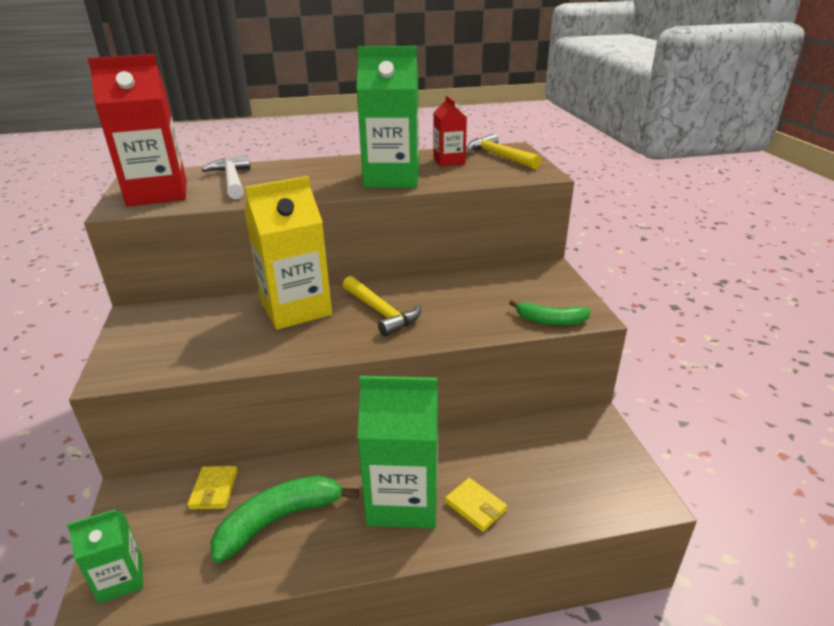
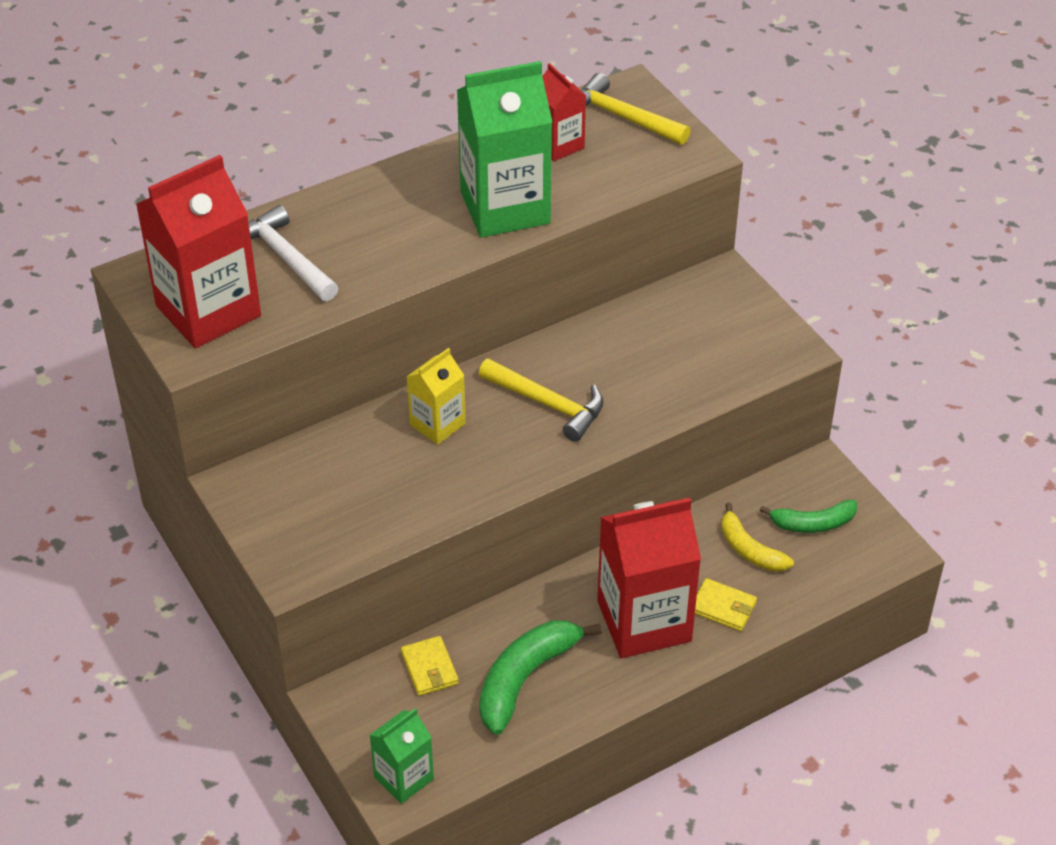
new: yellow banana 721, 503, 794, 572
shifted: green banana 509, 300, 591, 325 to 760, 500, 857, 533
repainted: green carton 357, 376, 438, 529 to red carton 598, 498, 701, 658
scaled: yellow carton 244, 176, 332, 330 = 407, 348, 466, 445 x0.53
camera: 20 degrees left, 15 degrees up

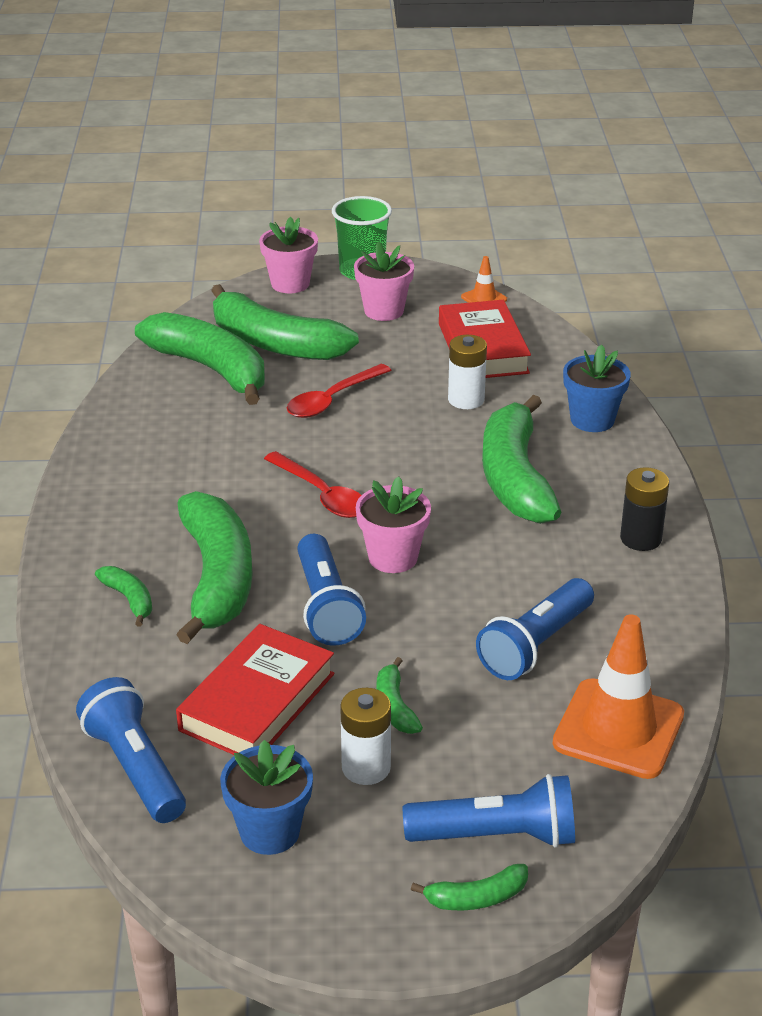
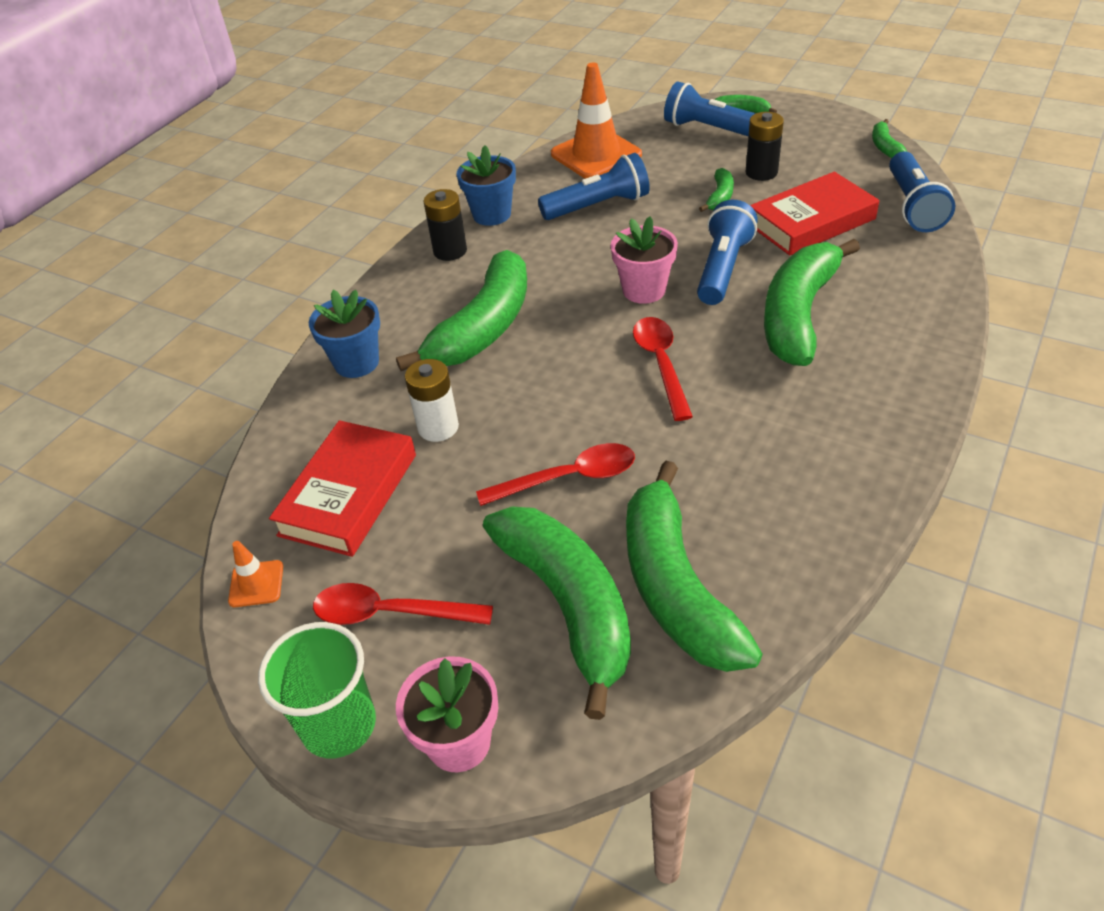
shifted: green banana 95, 566, 152, 627 to 872, 119, 907, 158; blue flower pot 220, 740, 313, 855 to 457, 145, 516, 226
swapped: pink flower pot 354, 241, 414, 321 to red spoon 313, 583, 493, 625
repainted: white battery 340, 688, 391, 785 to black battery 746, 112, 784, 181
camera: 145 degrees left, 10 degrees up

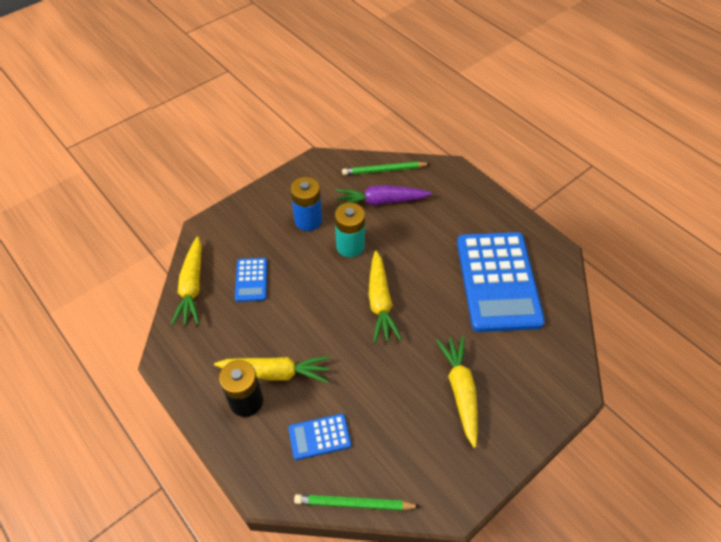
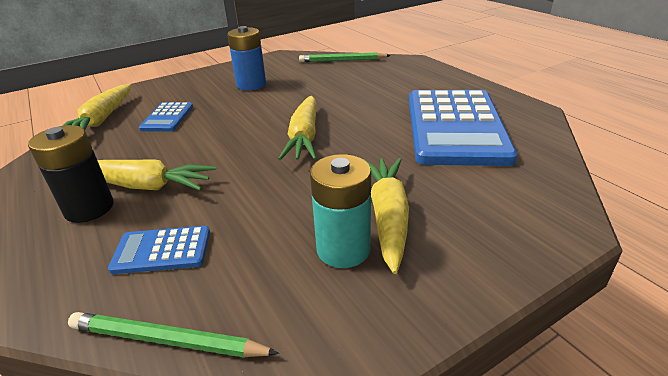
gone: purple carrot 336, 185, 432, 208
shifted: turquoise battery 335, 203, 365, 257 to 310, 154, 371, 268
camera: 10 degrees right, 20 degrees down

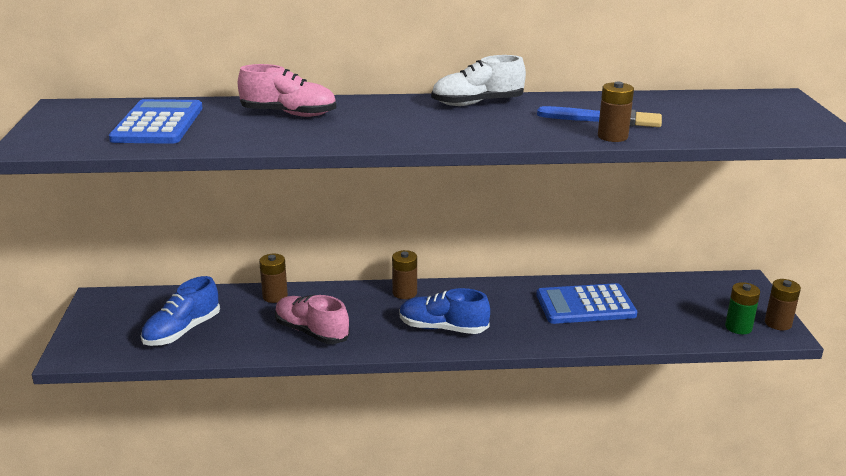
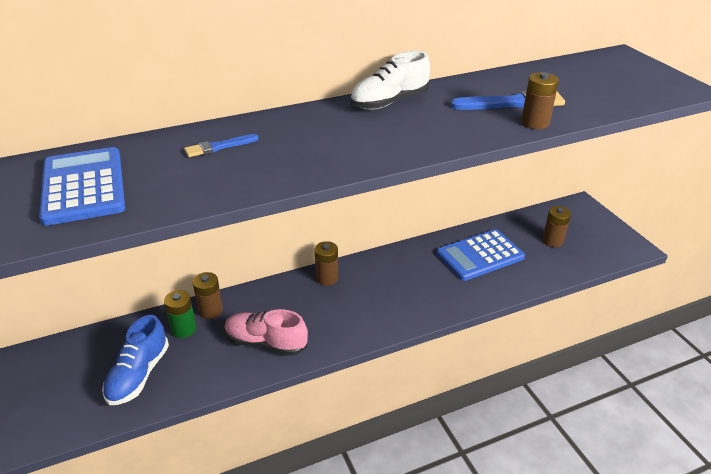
gone: blue shoe 399, 288, 490, 334
shifted: green battery 725, 282, 760, 334 to 164, 290, 196, 338; brown battery 765, 279, 801, 330 to 542, 206, 571, 247
swapped: pink shoe 238, 64, 336, 117 to blue brush 184, 134, 259, 157
camera: 20 degrees left, 10 degrees up

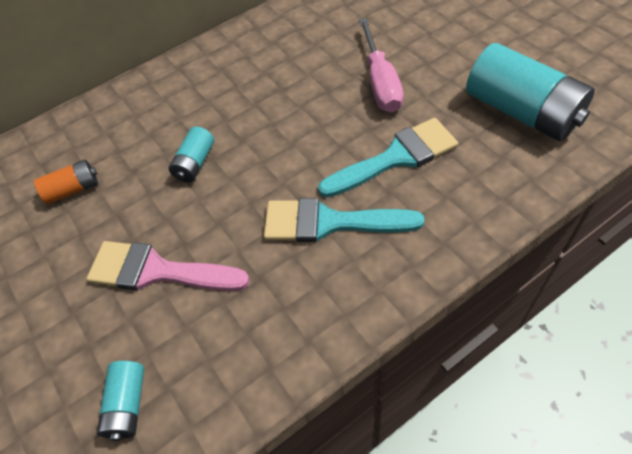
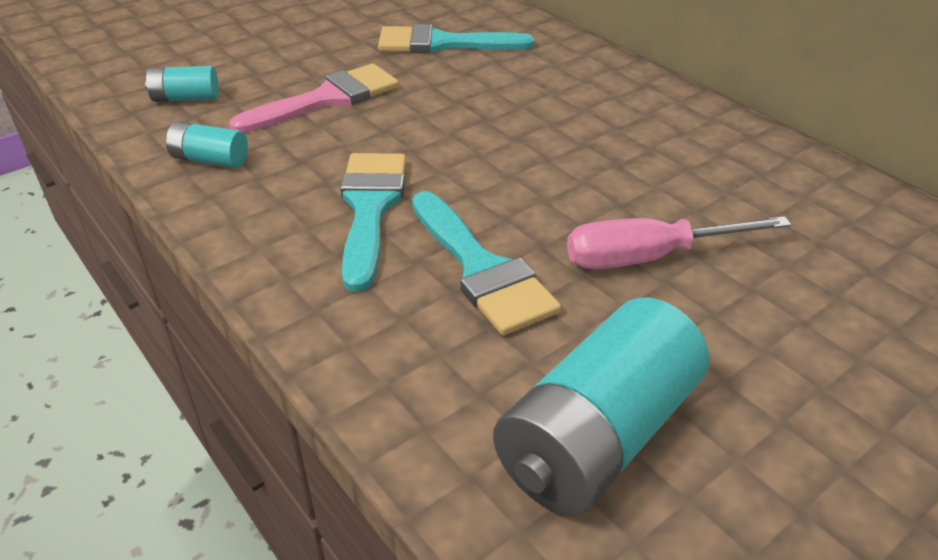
shifted: turquoise battery 169, 126, 214, 182 to 166, 122, 248, 168
swapped: orange battery 34, 160, 98, 204 to turquoise brush 378, 24, 534, 53
rotated: pink brush 86, 241, 250, 291 = 229, 64, 399, 133 45 degrees clockwise
camera: 80 degrees right, 15 degrees down

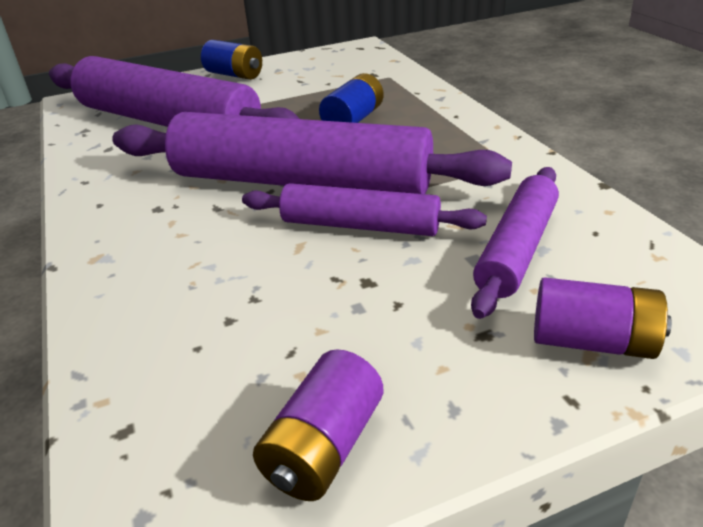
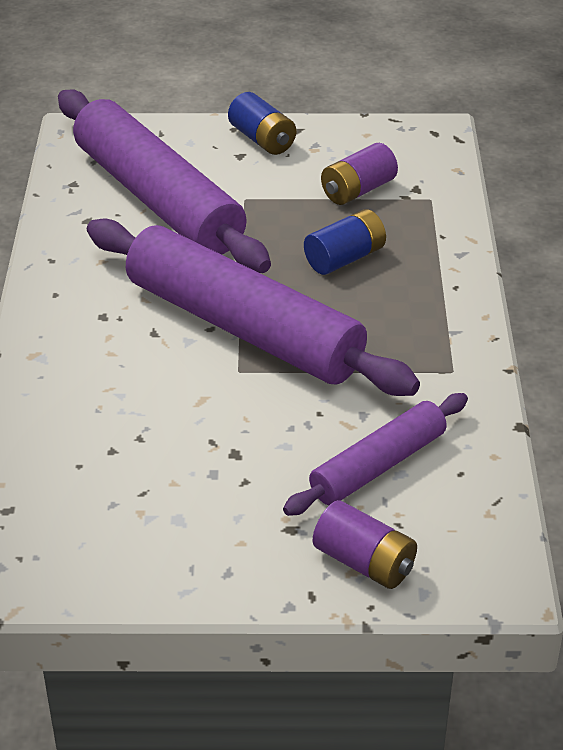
gone: purple rolling pin 242, 183, 487, 236
shifted: purple battery 253, 349, 383, 501 to 321, 143, 398, 205
camera: 20 degrees right, 5 degrees up

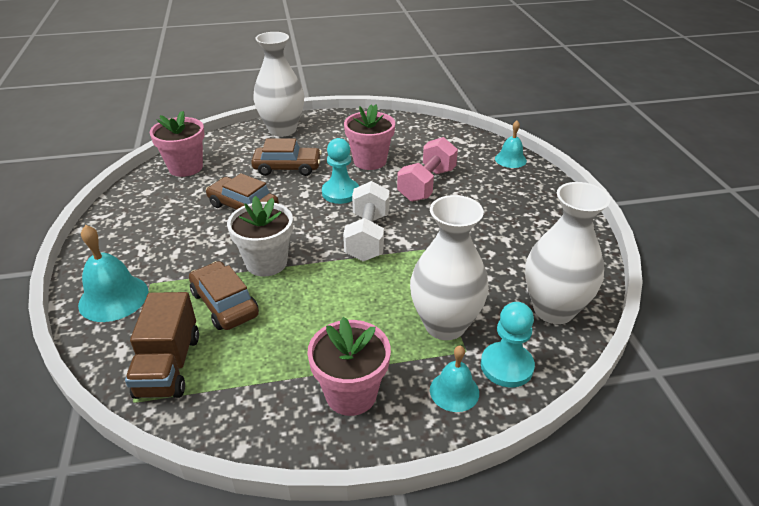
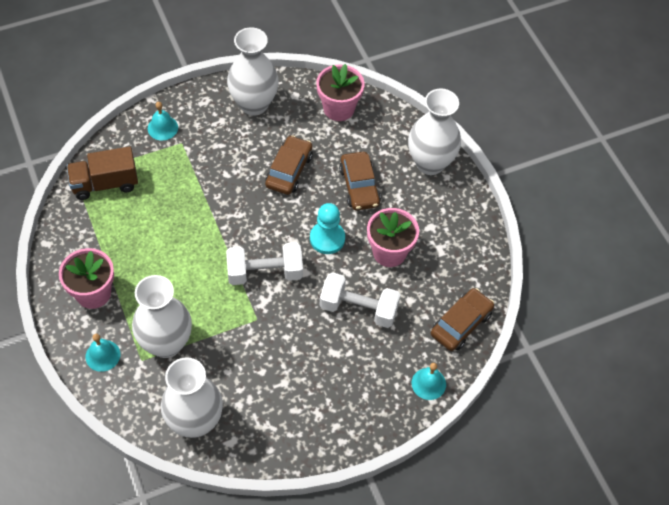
gone: white flower pot 227, 196, 293, 277; turquoise pawn 481, 302, 535, 387
new: white vase 227, 27, 279, 116
shifted: brown car 189, 261, 259, 330 to 431, 288, 494, 351
repainted: pink dumbbell 397, 137, 458, 202 to white dumbbell 320, 272, 401, 328
scaled: turquoise bell 78, 225, 148, 322 = 148, 102, 178, 140 x0.64
camera: 75 degrees right, 20 degrees up

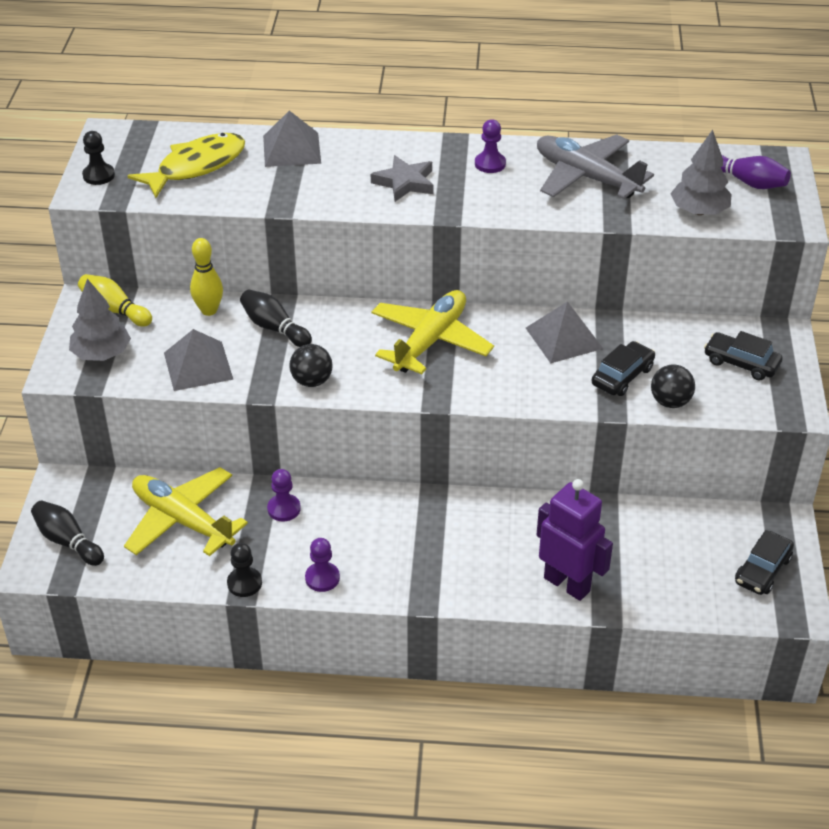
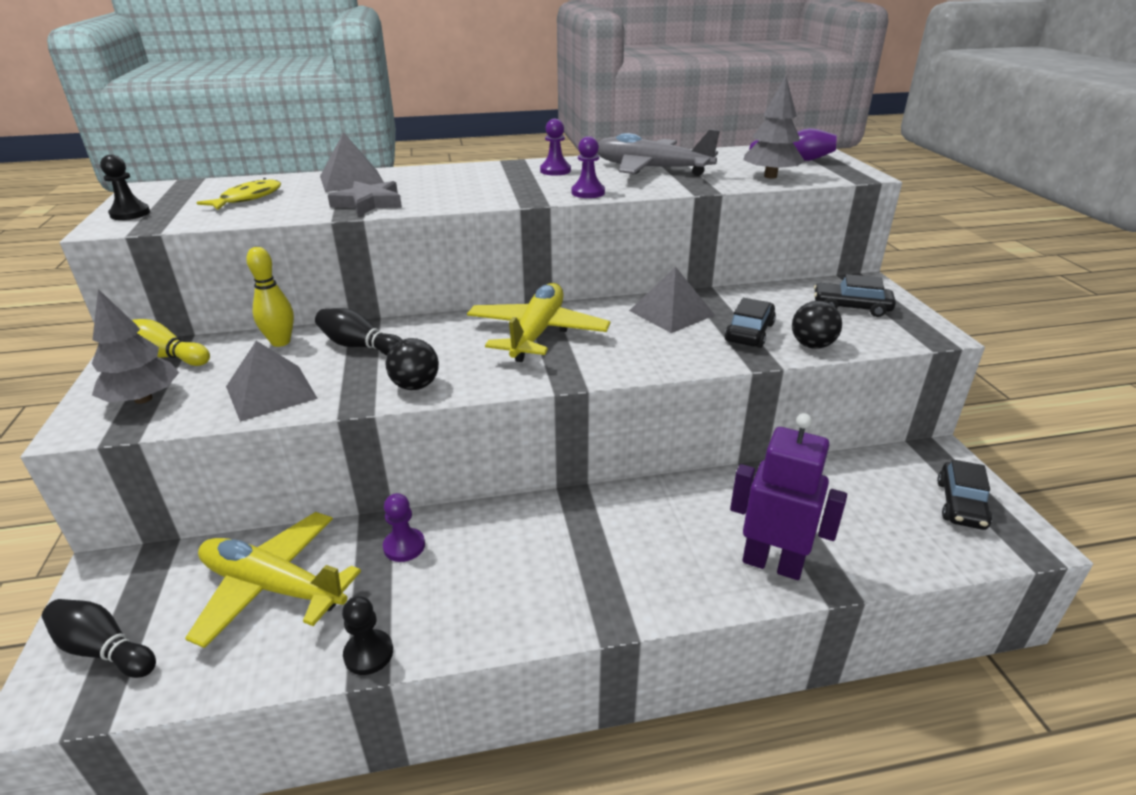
shifted: purple pawn 305, 538, 340, 592 to 571, 136, 605, 198; grey star 371, 155, 434, 202 to 328, 181, 402, 216
scaled: yellow fish 128, 133, 245, 198 = 197, 178, 281, 210 x0.62
camera: 15 degrees left, 10 degrees down

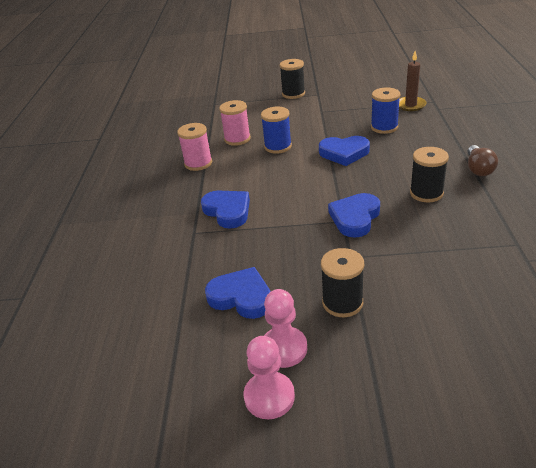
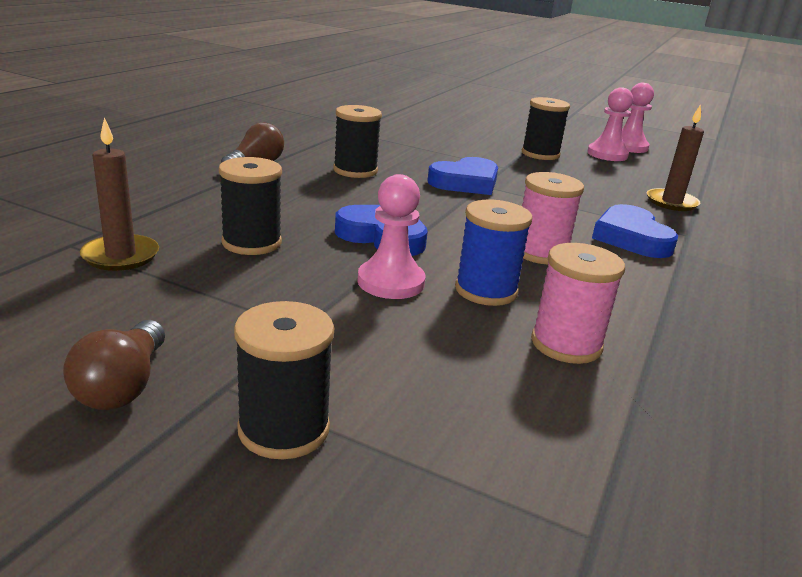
gone: blue heart 205, 267, 271, 319
new: brown light bulb 63, 320, 165, 410; pink pawn 357, 174, 426, 299; brown candle 647, 104, 704, 211
shifted: pink spool 177, 123, 212, 171 to 522, 172, 584, 264
repainted: blue spool 371, 87, 400, 134 to black spool 219, 157, 282, 255
camera: 160 degrees left, 10 degrees down

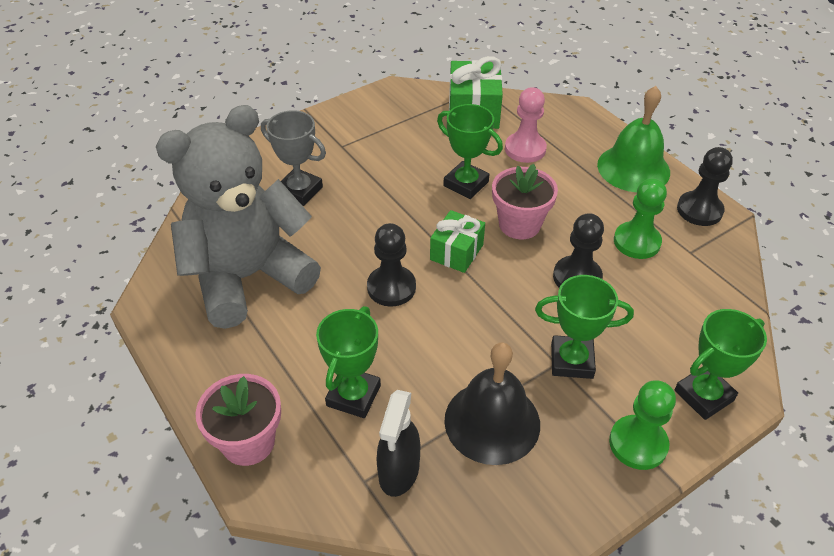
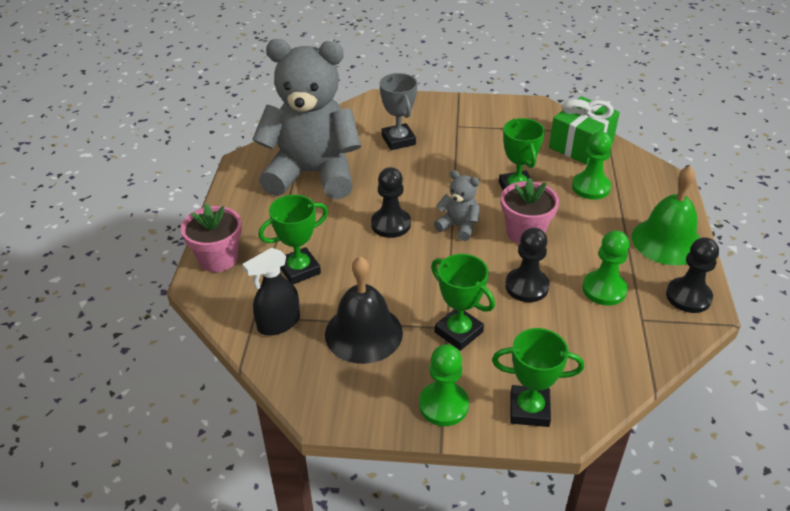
swapped: green gift 430, 210, 485, 273 to grey teddy bear 434, 170, 480, 241
repainted: pink pawn 505, 87, 547, 163 to green pawn 572, 132, 612, 200
camera: 40 degrees right, 5 degrees down

